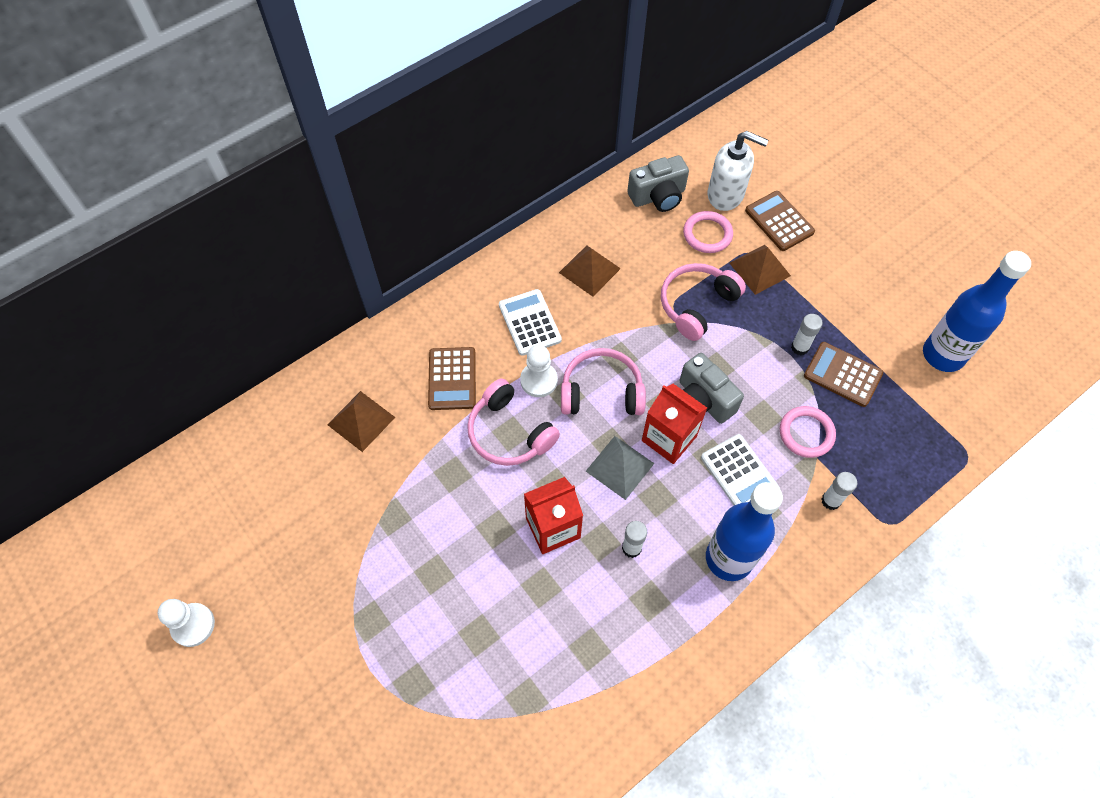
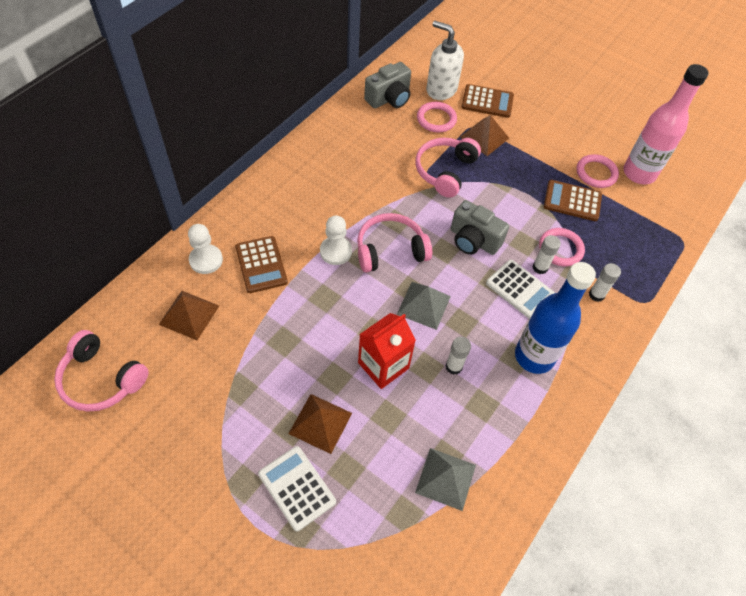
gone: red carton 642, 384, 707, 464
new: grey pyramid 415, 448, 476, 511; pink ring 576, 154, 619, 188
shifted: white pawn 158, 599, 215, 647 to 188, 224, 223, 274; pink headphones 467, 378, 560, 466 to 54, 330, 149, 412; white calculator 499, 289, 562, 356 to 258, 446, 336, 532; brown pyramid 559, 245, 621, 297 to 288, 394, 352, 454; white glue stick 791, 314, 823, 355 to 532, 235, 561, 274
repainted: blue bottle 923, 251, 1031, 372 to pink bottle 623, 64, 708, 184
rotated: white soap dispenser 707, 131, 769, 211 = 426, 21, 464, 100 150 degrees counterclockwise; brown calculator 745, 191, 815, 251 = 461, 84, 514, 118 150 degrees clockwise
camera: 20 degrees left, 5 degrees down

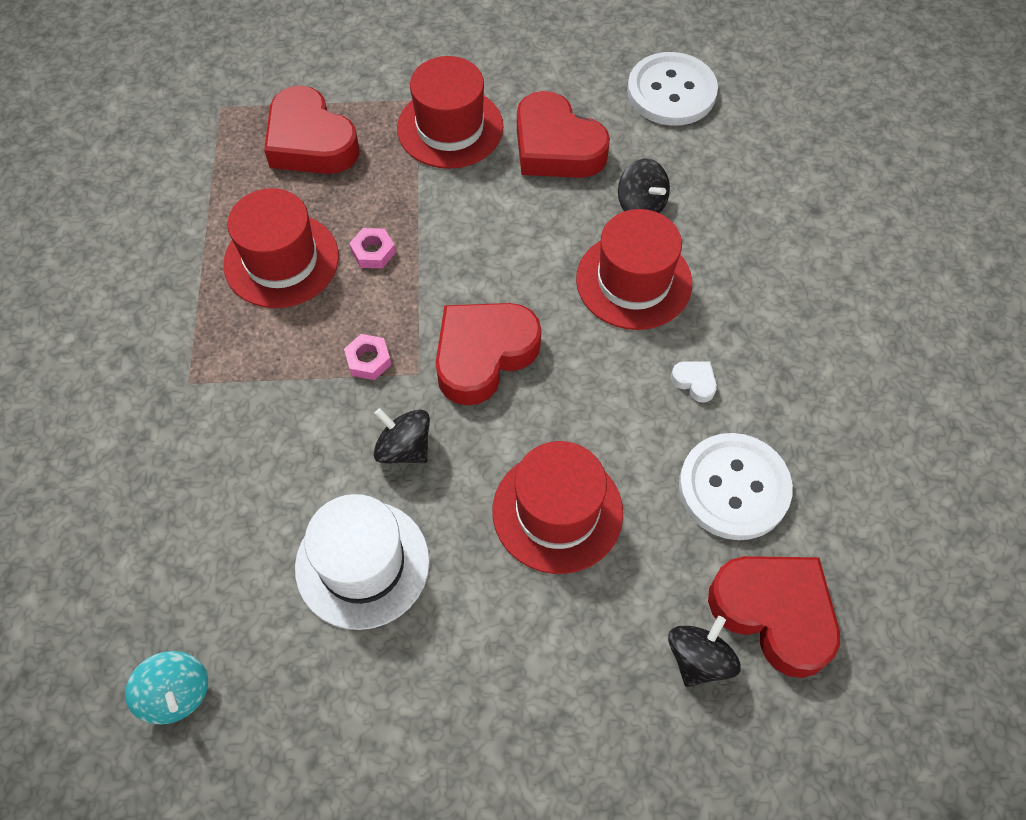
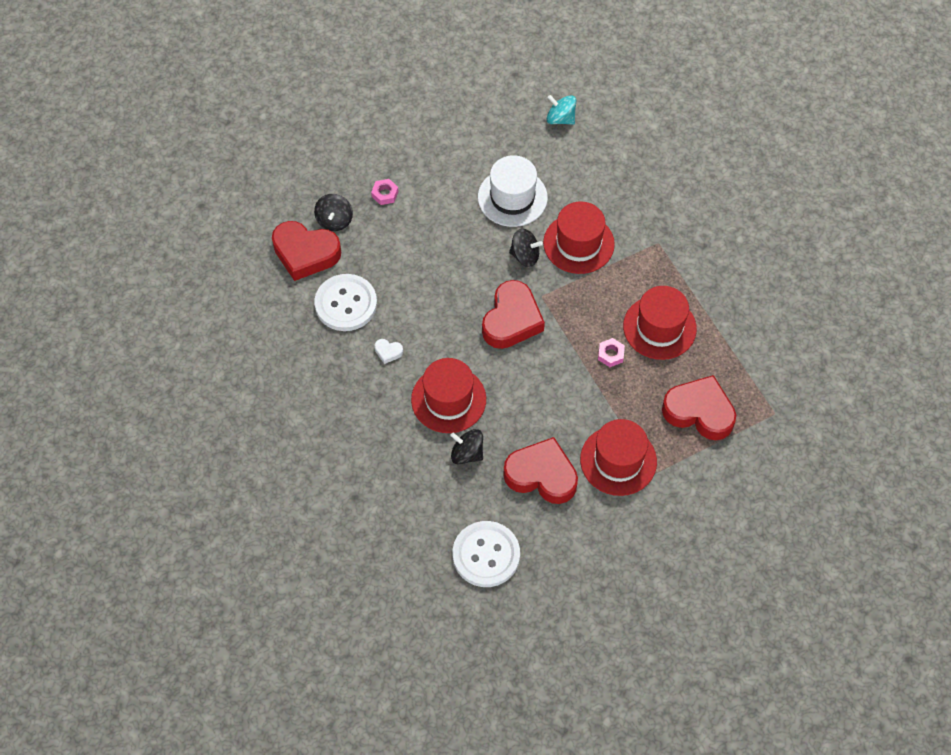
shifted: pink nut 344, 334, 391, 380 to 371, 179, 399, 205; red hat 493, 441, 623, 574 to 543, 201, 615, 274
camera: 155 degrees right, 0 degrees up

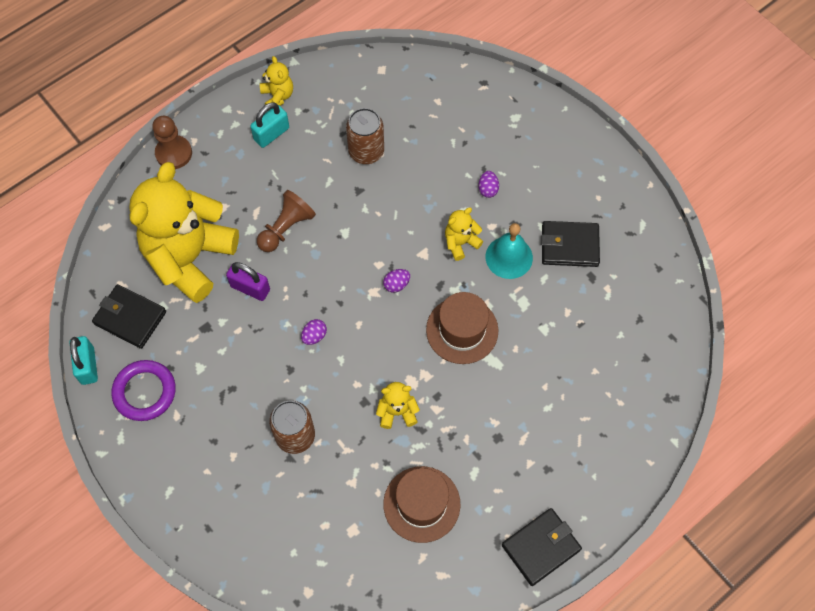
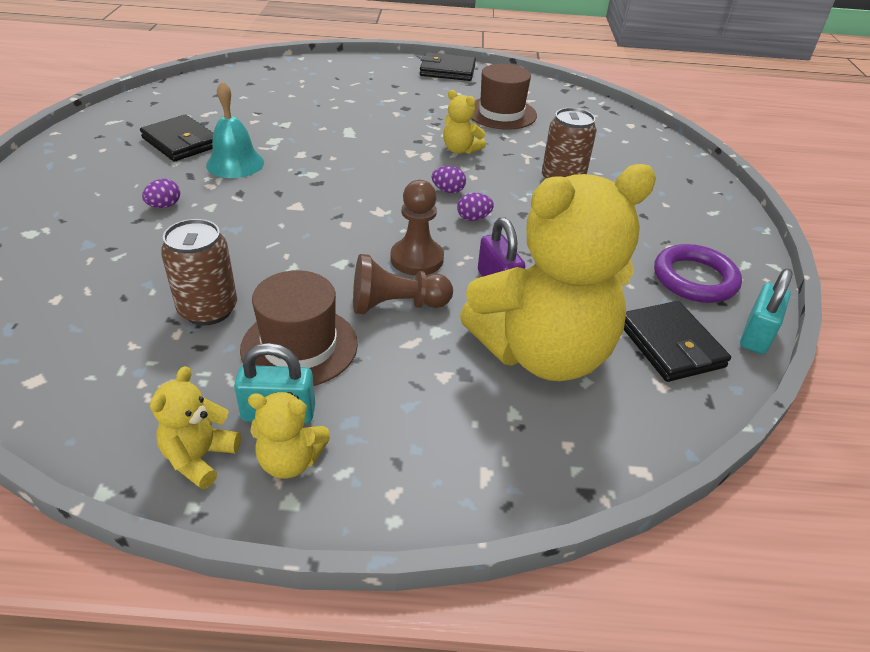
shifted: brown pawn 152, 116, 192, 169 to 391, 180, 444, 276; purple egg 383, 269, 410, 293 to 432, 166, 466, 193; brown hat 426, 292, 498, 364 to 240, 270, 358, 386; yellow teddy bear 445, 208, 483, 261 to 248, 392, 330, 479
camera: 140 degrees left, 25 degrees down

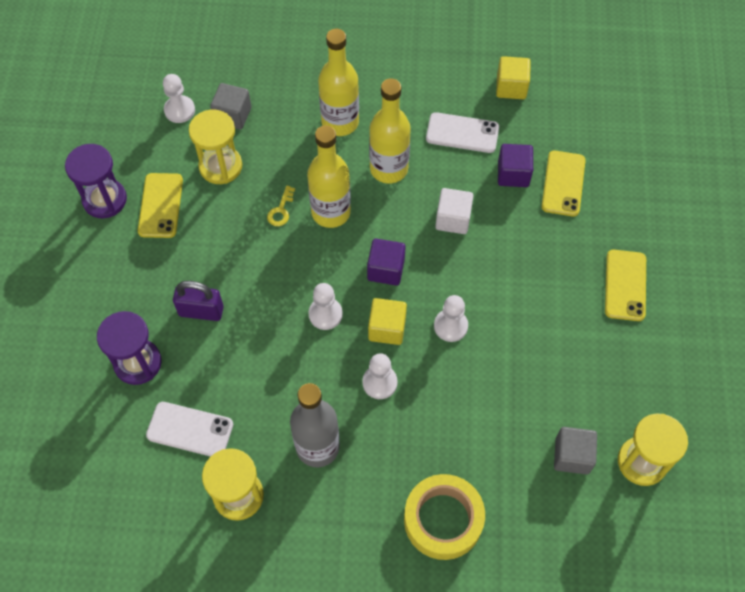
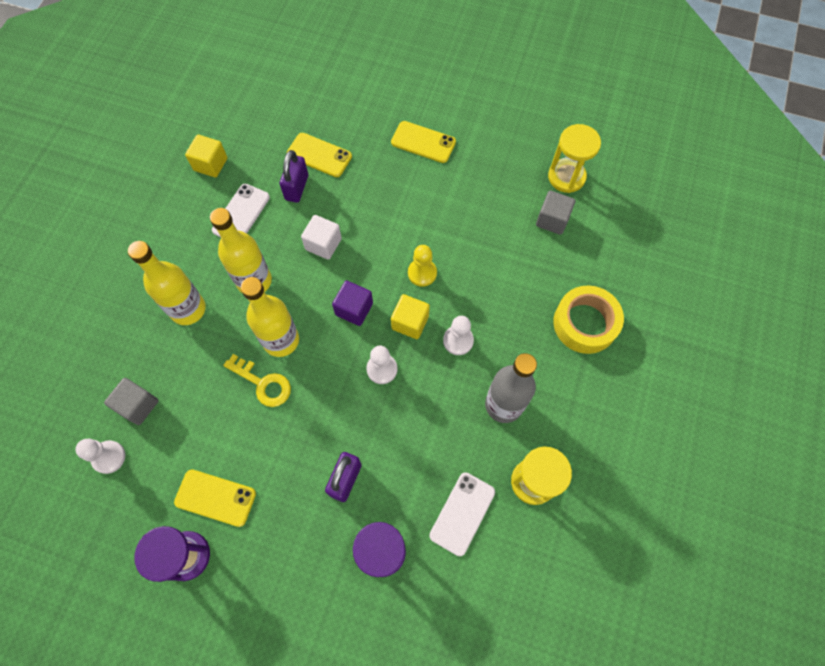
gone: yellow hourglass 189, 110, 242, 184
swapped: purple cube 498, 144, 533, 187 to purple padlock 280, 150, 308, 203
repainted: white pawn 434, 295, 468, 342 to yellow pawn 408, 245, 437, 287
scaled: yellow key 267, 185, 295, 226 = 223, 354, 291, 407 x1.63
camera: 75 degrees left, 5 degrees up

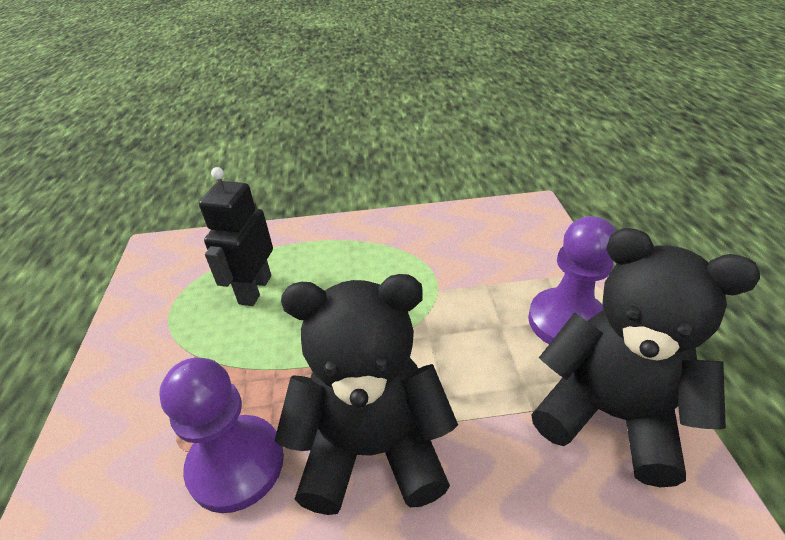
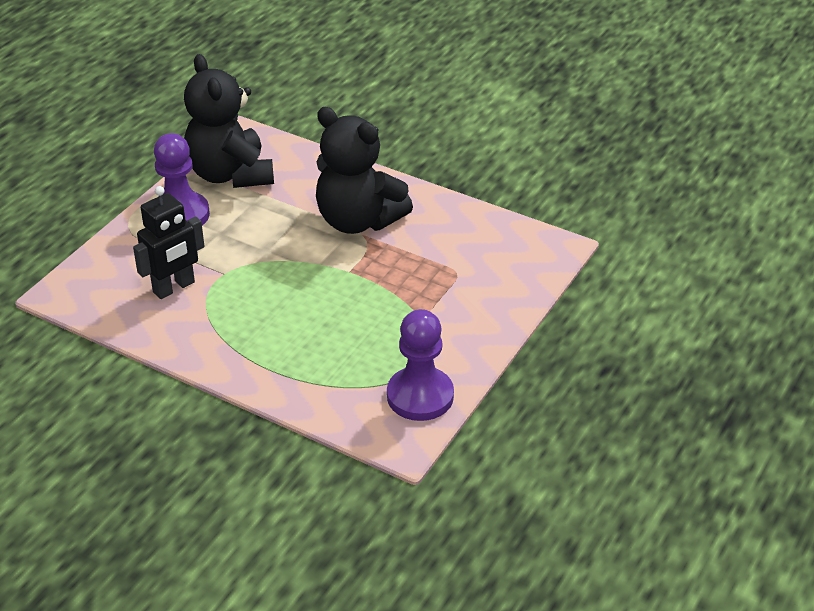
shifted: purple pawn 159, 358, 284, 513 to 387, 309, 454, 421; black robot 199, 167, 273, 306 to 133, 186, 204, 299
camera: 145 degrees left, 0 degrees up

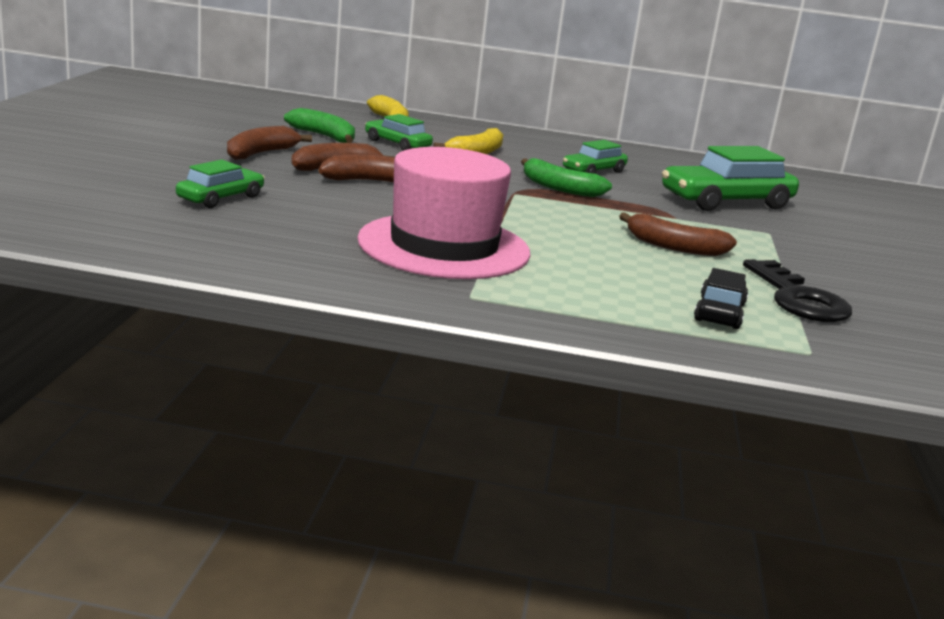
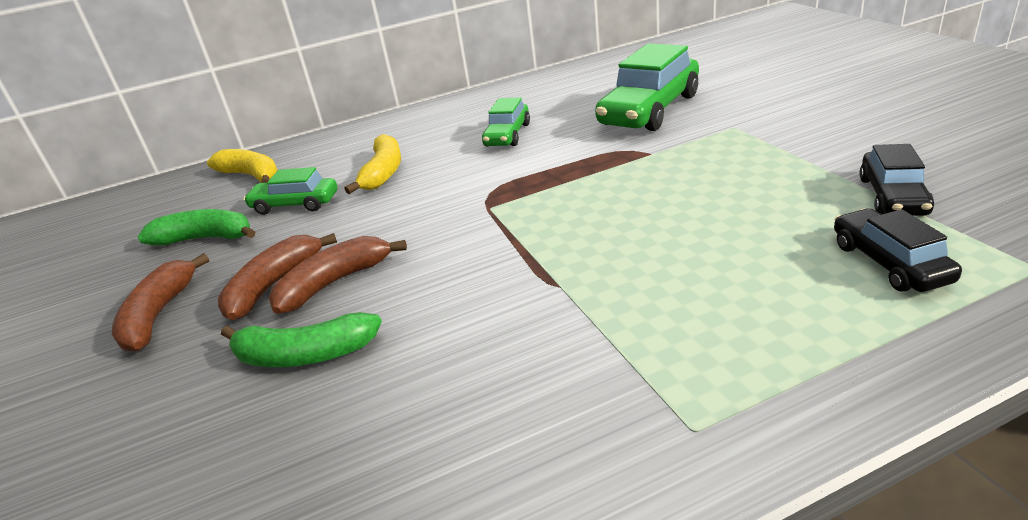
gone: green car 176, 160, 265, 208; pink hat 357, 147, 530, 279; brown banana 619, 212, 737, 256
shifted: green banana 521, 158, 612, 197 to 221, 312, 382, 367
swapped: black key 743, 259, 852, 322 to black car 859, 144, 934, 216
camera: 25 degrees left, 10 degrees up

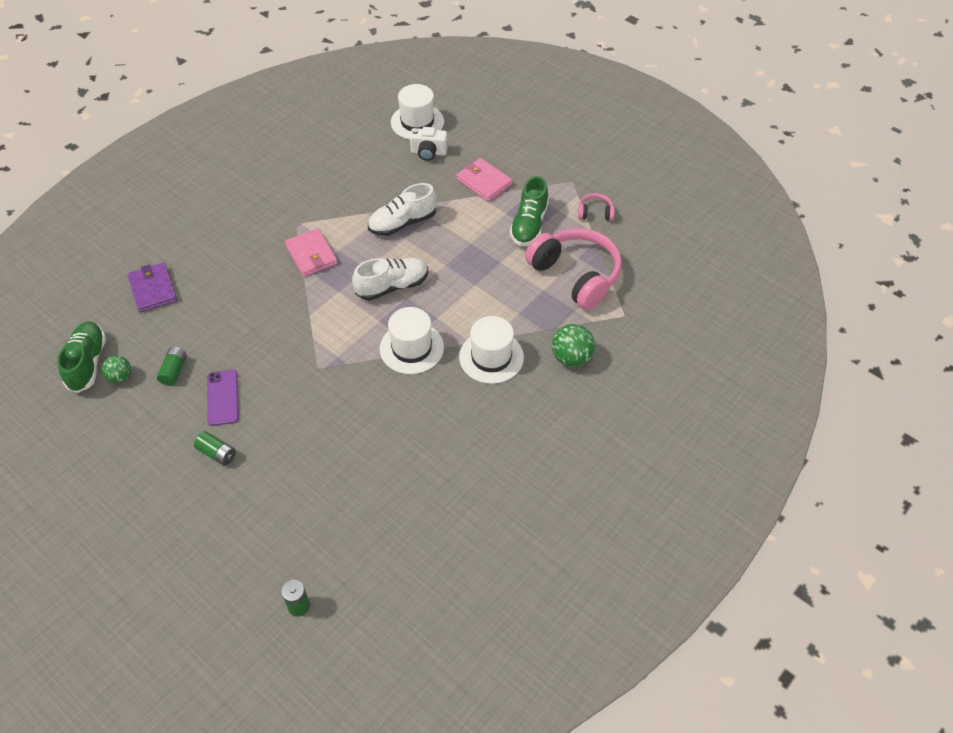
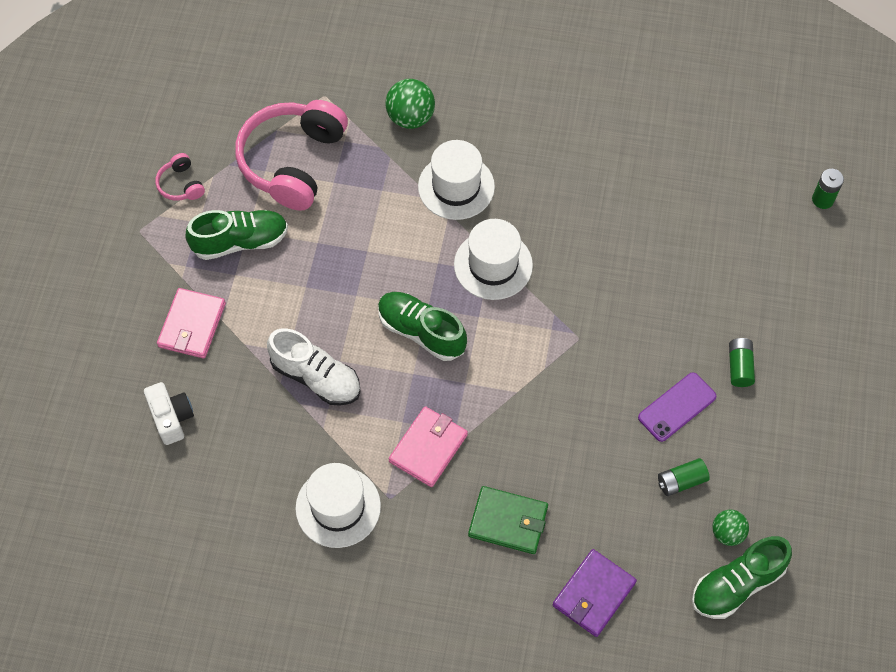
new: green wallet 468, 486, 548, 554
shifted: white hat 391, 84, 444, 140 to 295, 463, 381, 548
repainted: white shoe 352, 258, 428, 301 to green shoe 378, 292, 467, 361
camera: 120 degrees left, 10 degrees up

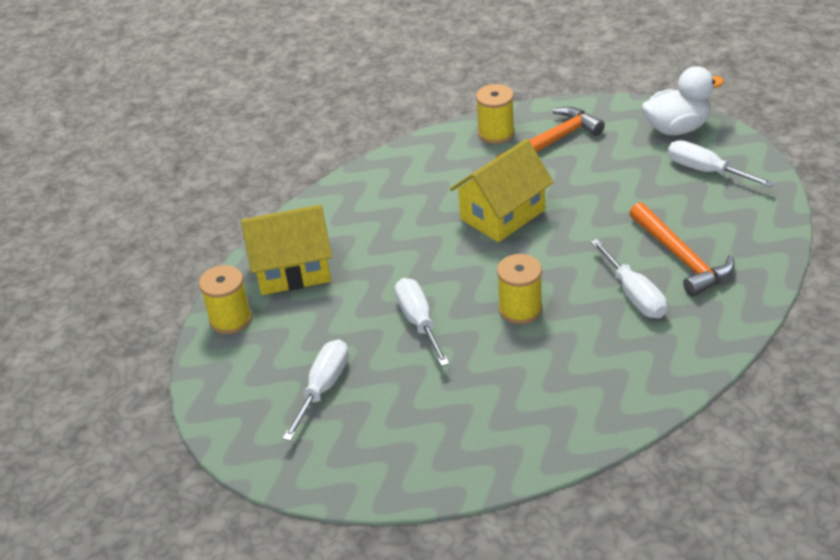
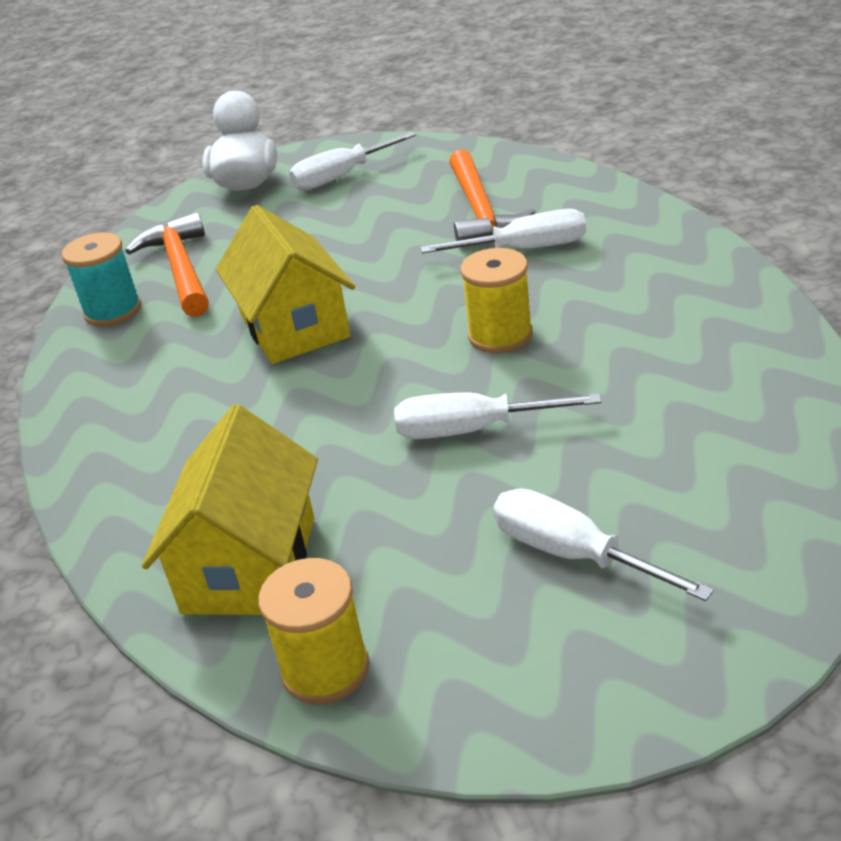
repainted: yellow spool 476, 84, 515, 144 to turquoise spool 61, 232, 141, 327
rotated: orange hammer 629, 202, 734, 297 = 449, 149, 536, 241 90 degrees clockwise
camera: 70 degrees left, 5 degrees down

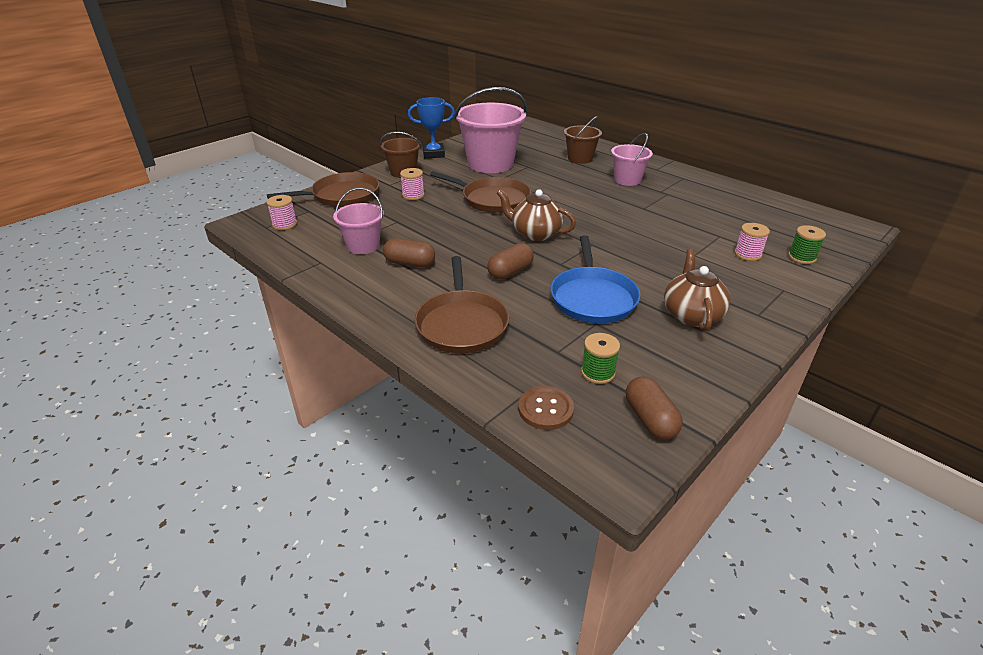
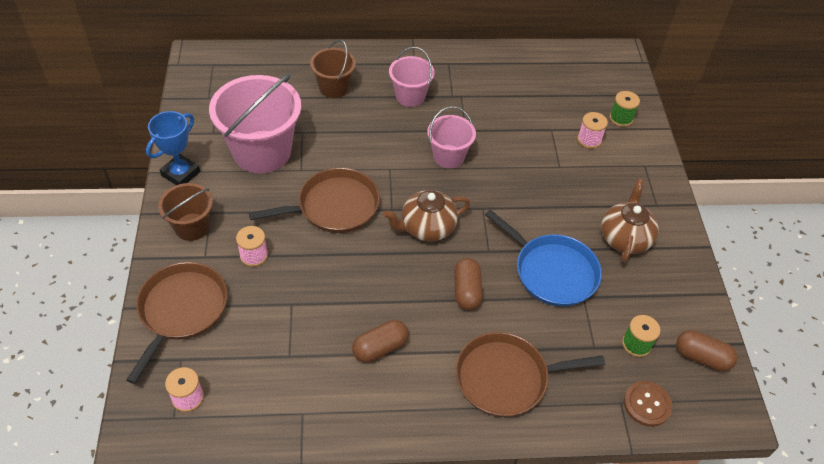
shifted: pink bucket 333, 188, 384, 254 to 427, 106, 476, 168
rotated: brown pan 414, 256, 509, 353 = 455, 332, 605, 417 135 degrees clockwise; brown teapot 664, 249, 731, 331 = 601, 179, 659, 262 60 degrees clockwise
camera: 50 degrees left, 15 degrees up

